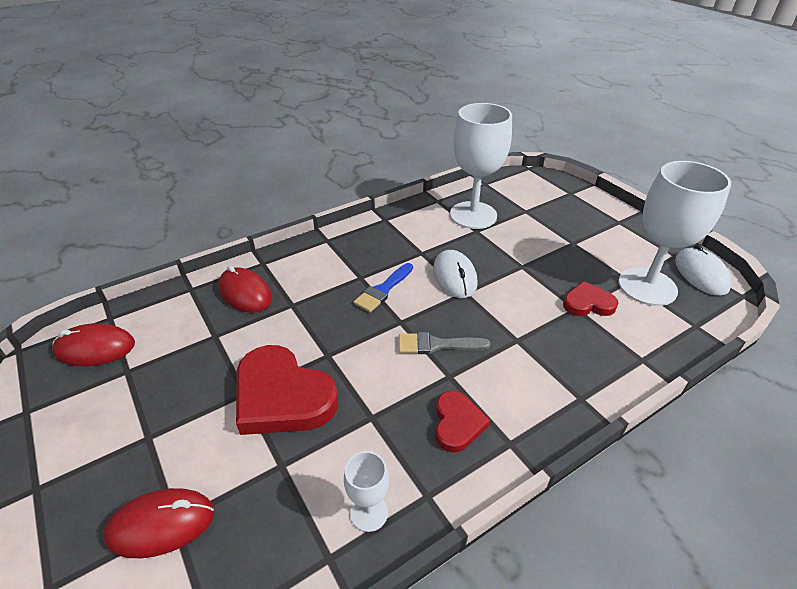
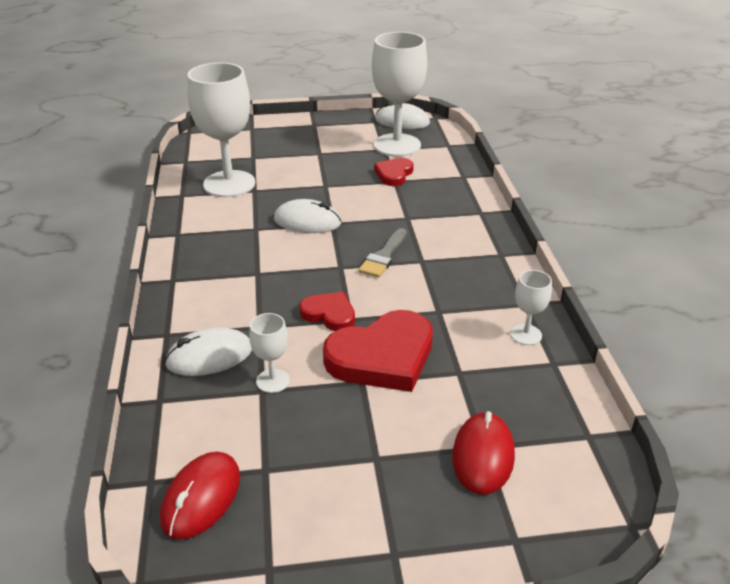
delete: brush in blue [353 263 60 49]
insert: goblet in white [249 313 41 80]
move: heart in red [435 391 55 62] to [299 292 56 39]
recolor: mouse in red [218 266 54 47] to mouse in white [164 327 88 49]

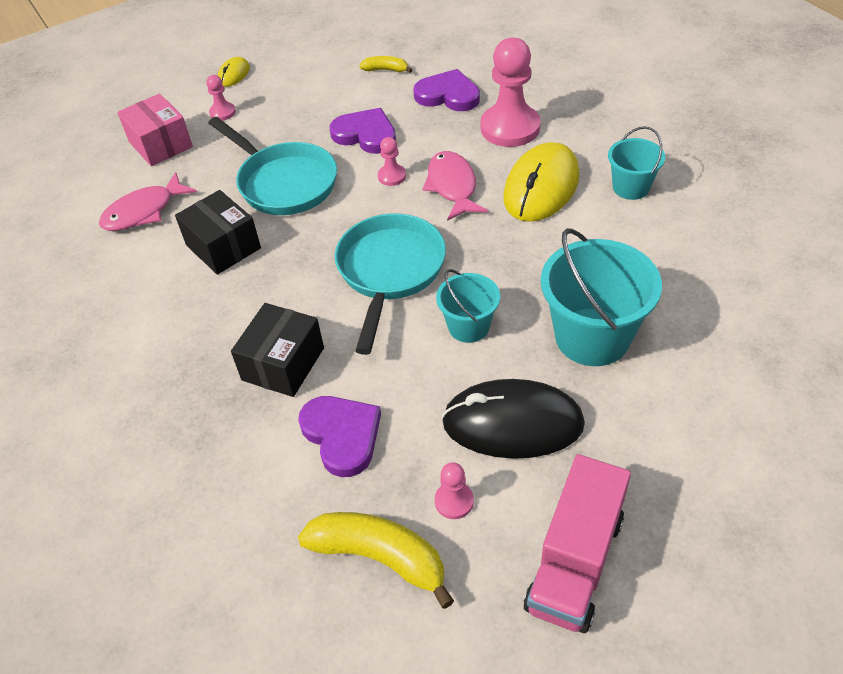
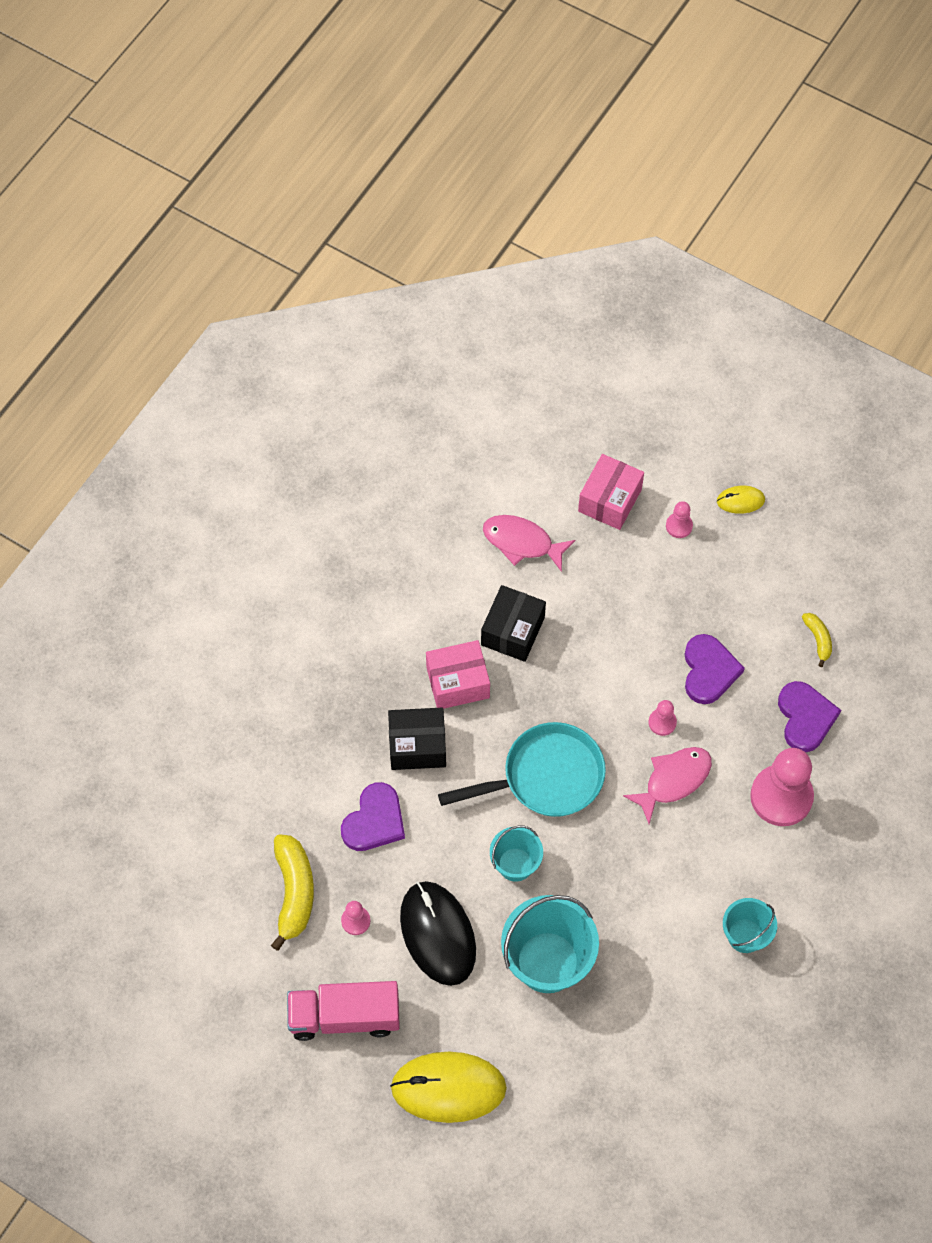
delete: pan in turquoise [208 117 129 98]
insert: box in pink [426 640 64 69]
move: mouse in yellow [503 142 77 80] to [390 1052 117 71]

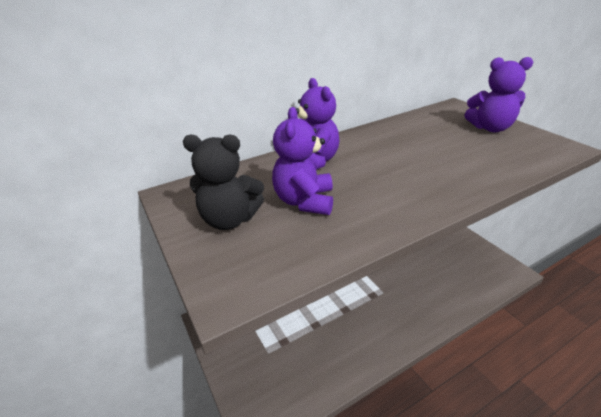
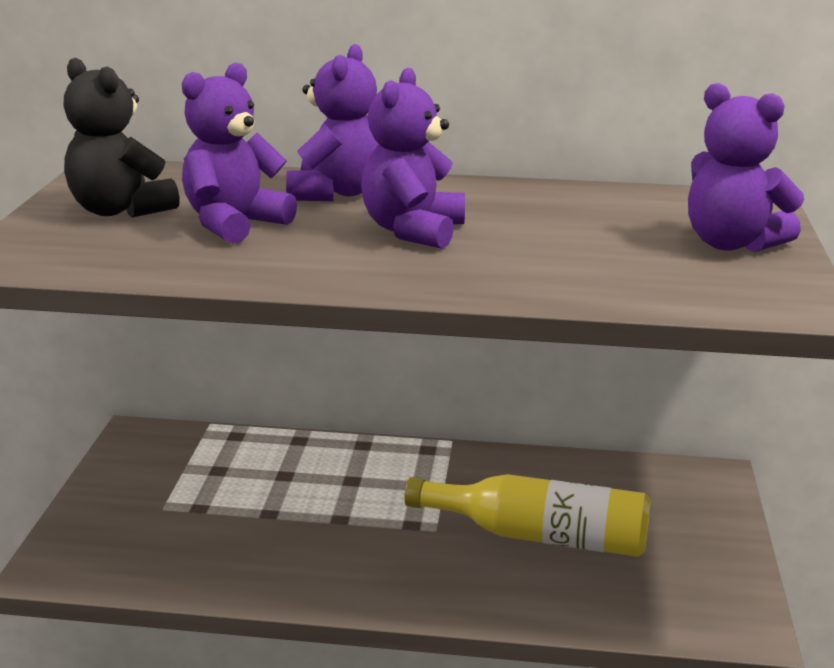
insert: teddy bear in purple [361 68 104 181]; bottle in yellow [404 474 247 83]

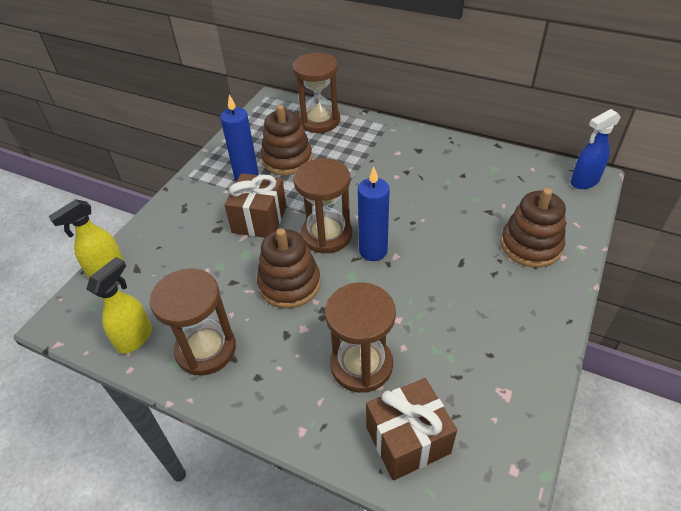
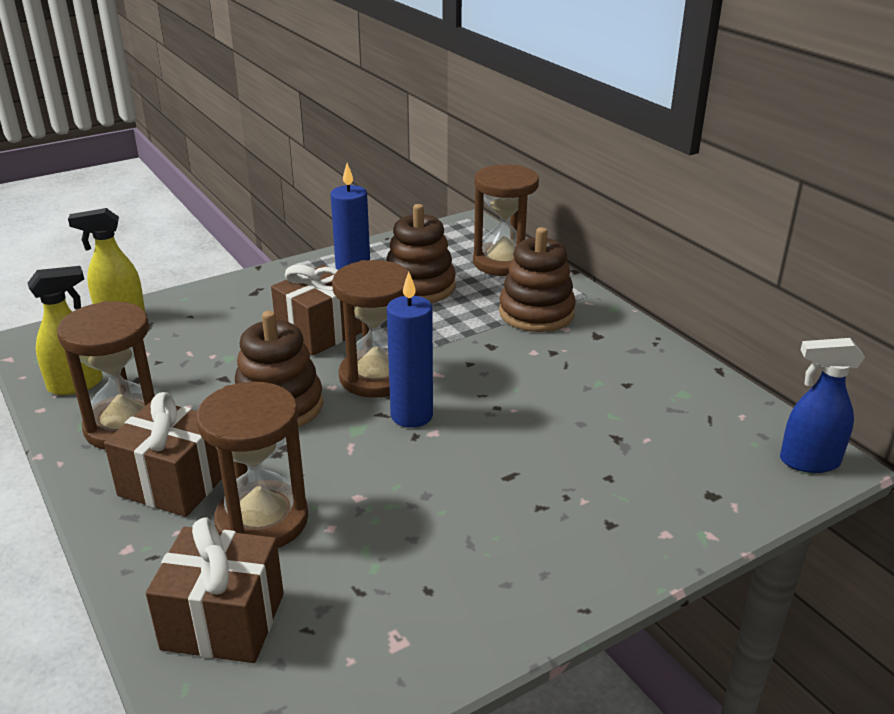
insert: gift in brown [104 392 118 125]
move: stacking toy in brown [501 188 65 80] to [499 227 77 105]

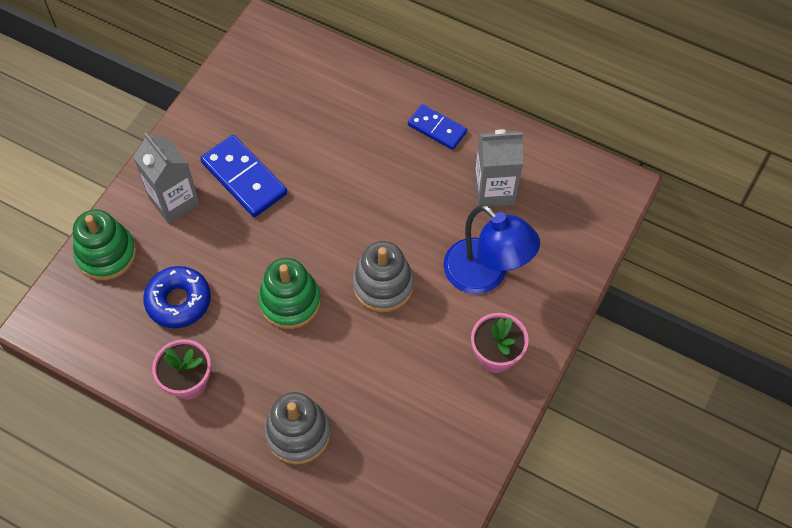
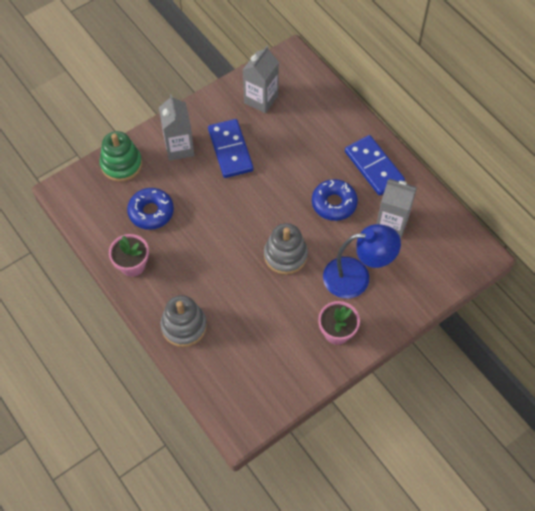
delete: stacking toy in green [258 258 63 71]
insert: carton in grey [243 46 36 67]; donut in blue [312 179 46 42]
rotate: lamp in blue [443 205 97 89] = [323 224 78 74] 75 degrees counterclockwise
resize: domino in blue [408 104 59 46] = [345 135 60 61] x1.56

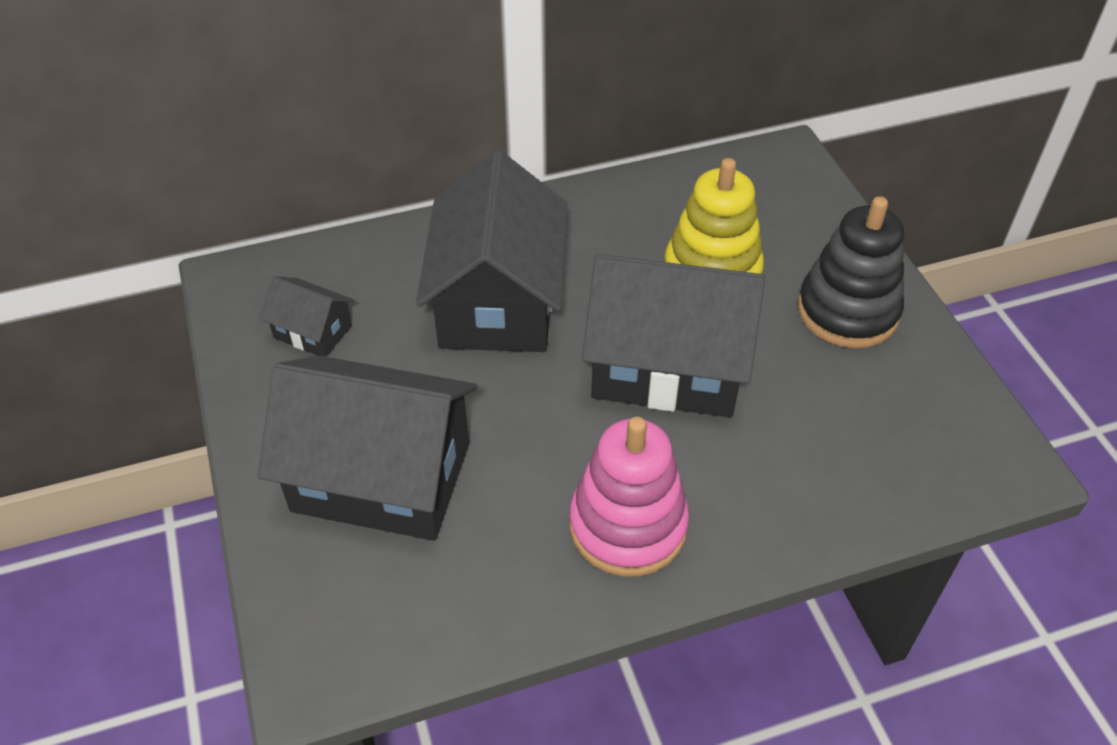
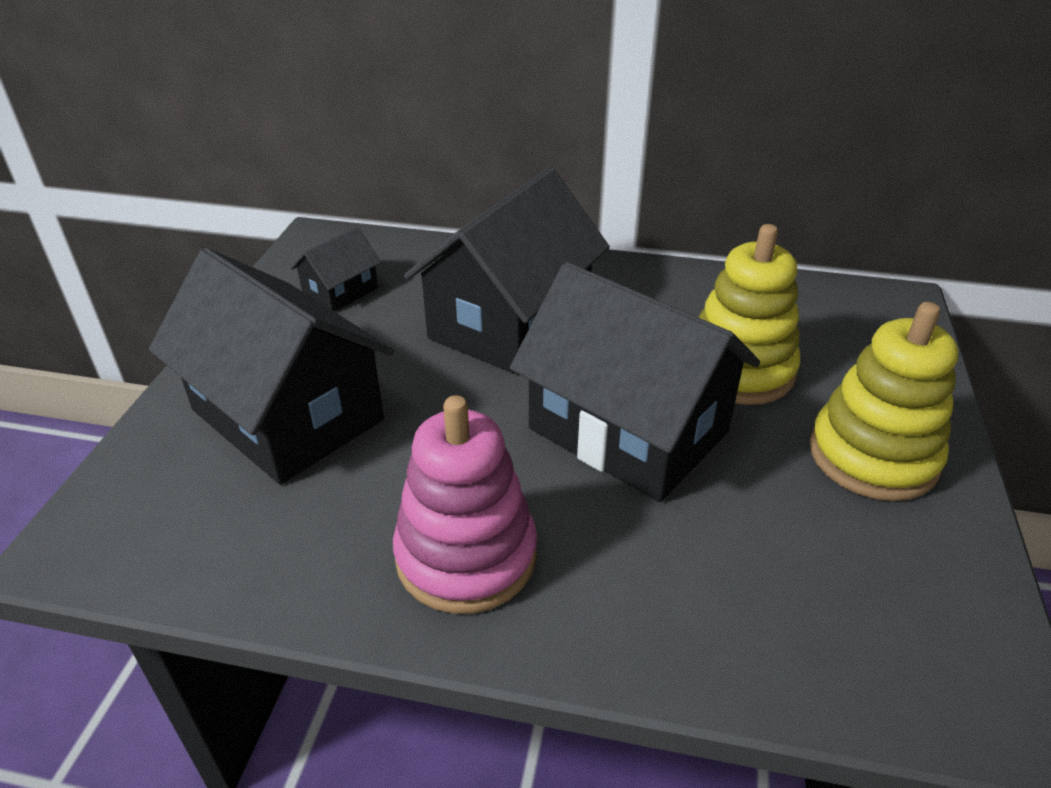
recolor: stacking toy in black [798 196 106 152] to stacking toy in yellow [810 302 149 199]
rotate: house in black [260 276 94 81] = [291 227 90 85] 75 degrees clockwise

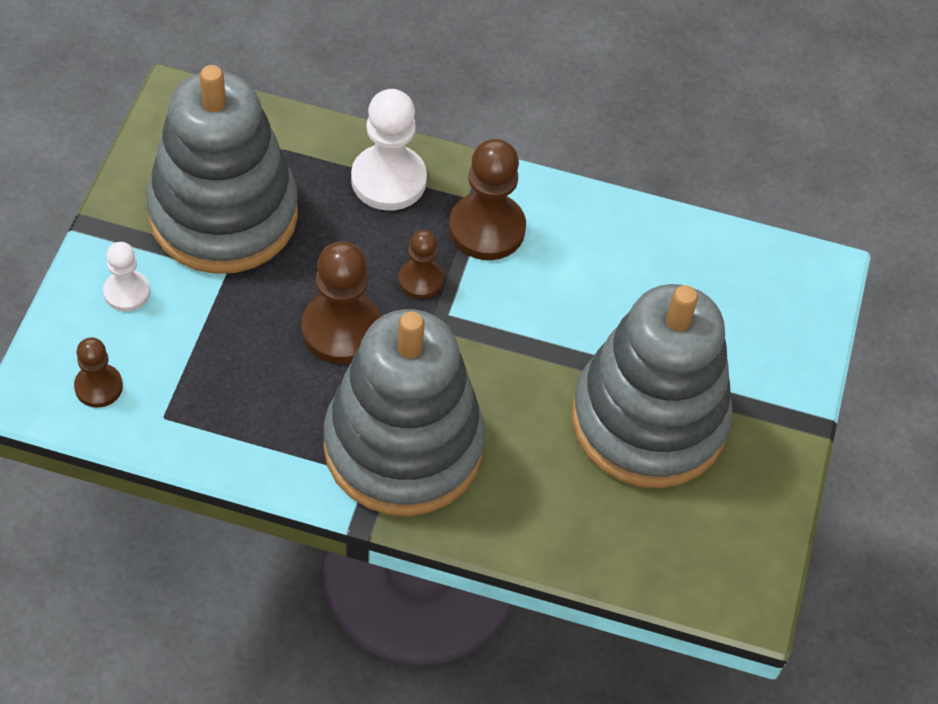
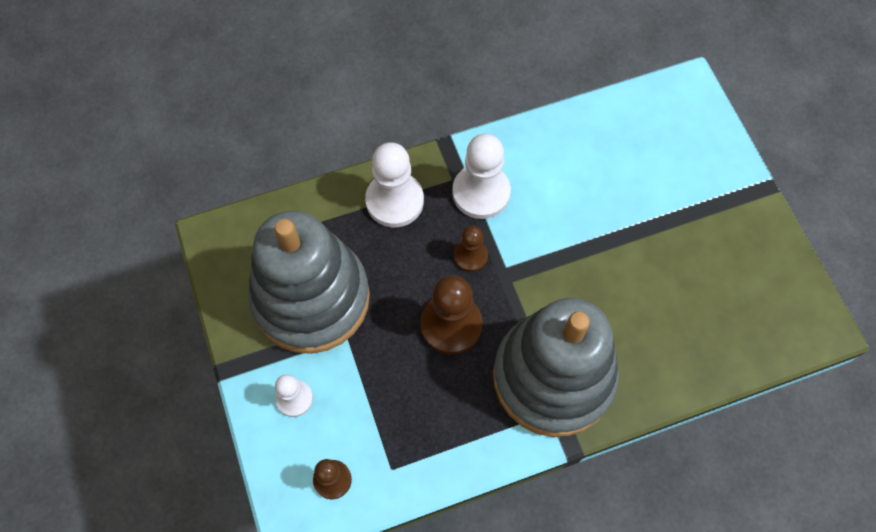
delete: stacking toy in grey [572 284 161 204]
recolor: pawn in brown [449 139 77 121] to pawn in white [452 134 59 85]

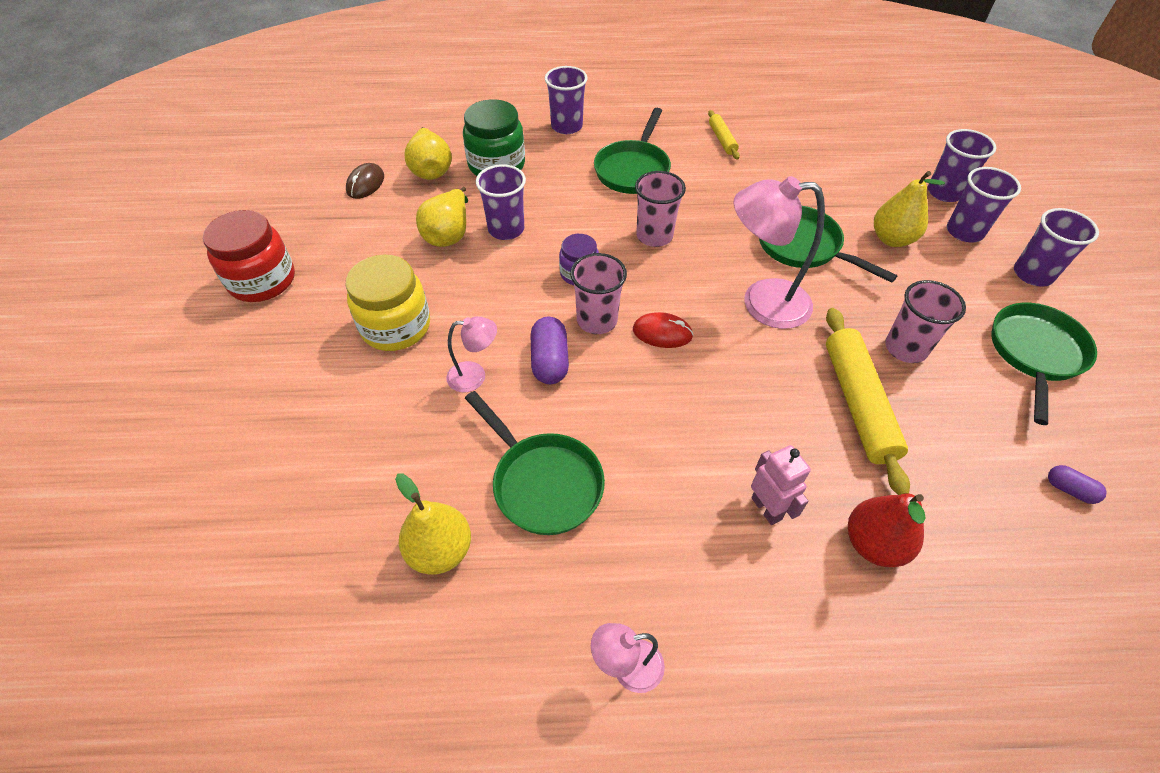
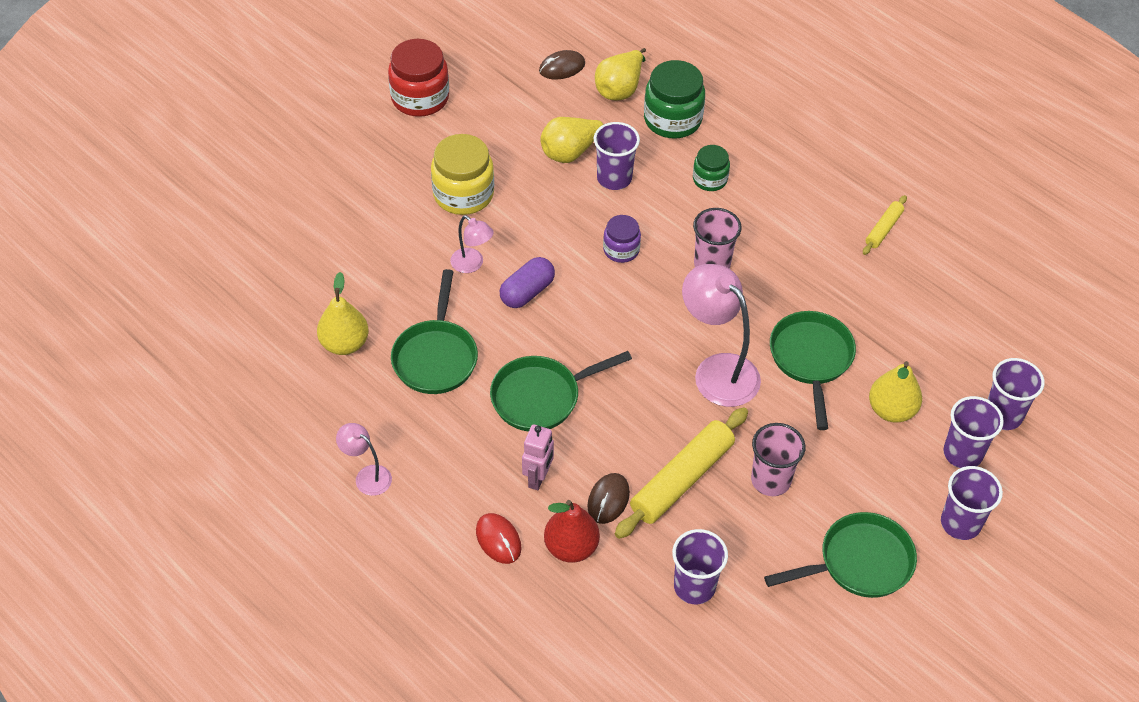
delete: cup in pink [570 253 57 81]; capsule in purple [1048 465 59 39]
insert: mouse in brown [587 473 43 51]; jar in green [693 145 37 46]
move: cup in purple [545 66 43 68] to [672 529 56 75]; pan in green [594 108 77 86] to [490 351 142 81]; mouse in red [633 312 60 36] to [476 513 46 51]

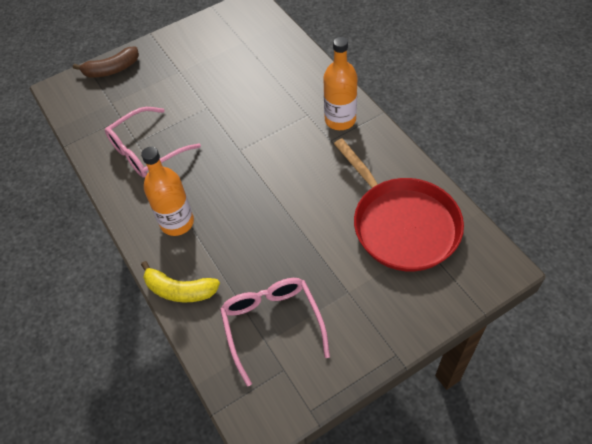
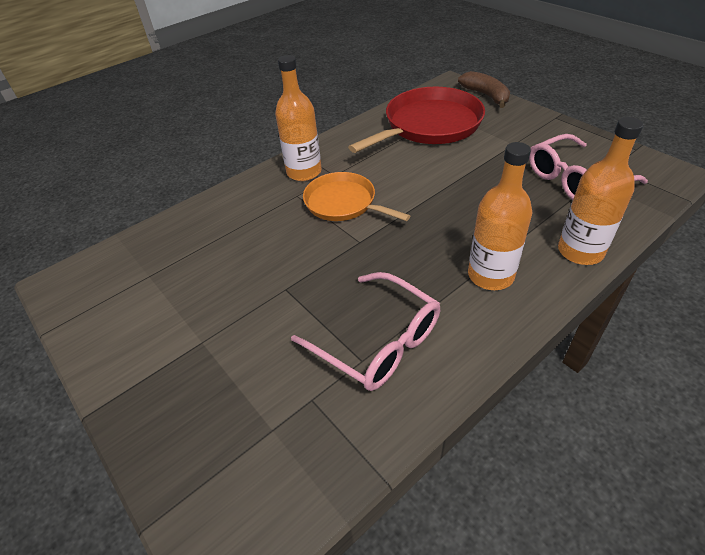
insert: pan in orange [303 172 107 49]
move: banana in brown [73 47 66 30] to [458 71 52 37]
replace: banana in yellow [141 261 79 41] to bottle in orange [558 117 85 148]

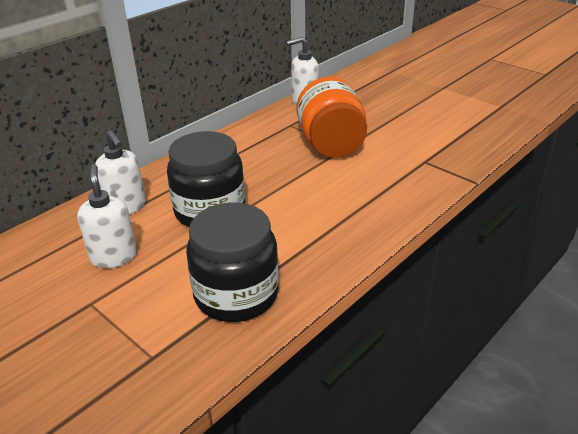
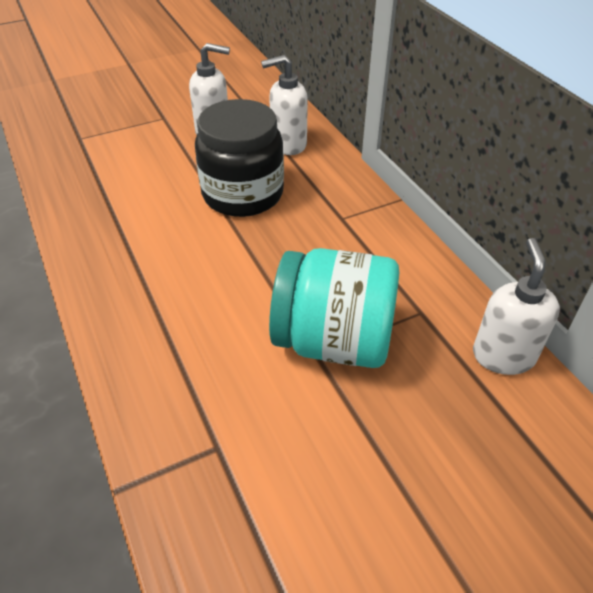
delete: jar in black [186 202 93 120]
recolor: jar in orange [296 77 71 81] to jar in turquoise [269 248 130 120]

